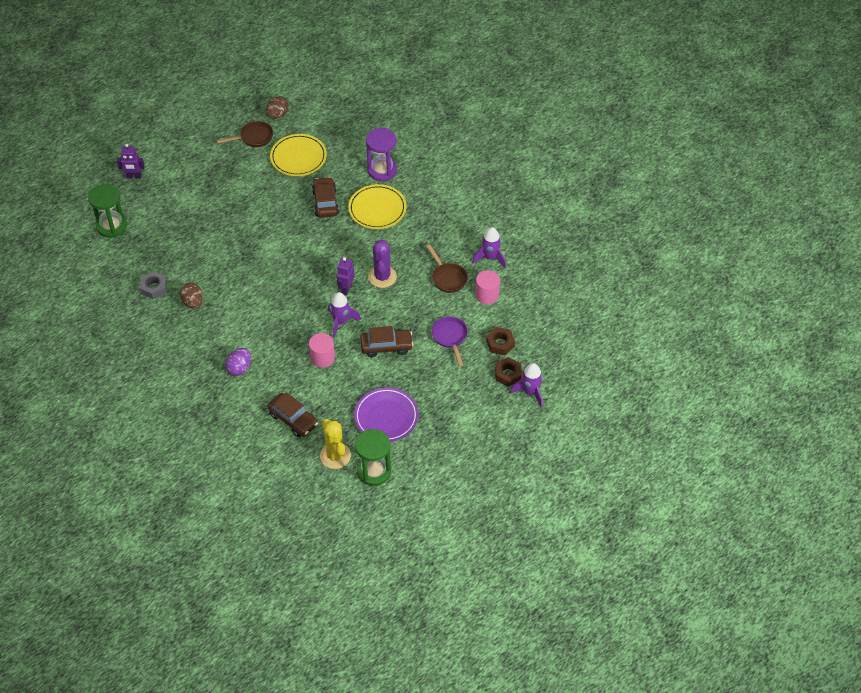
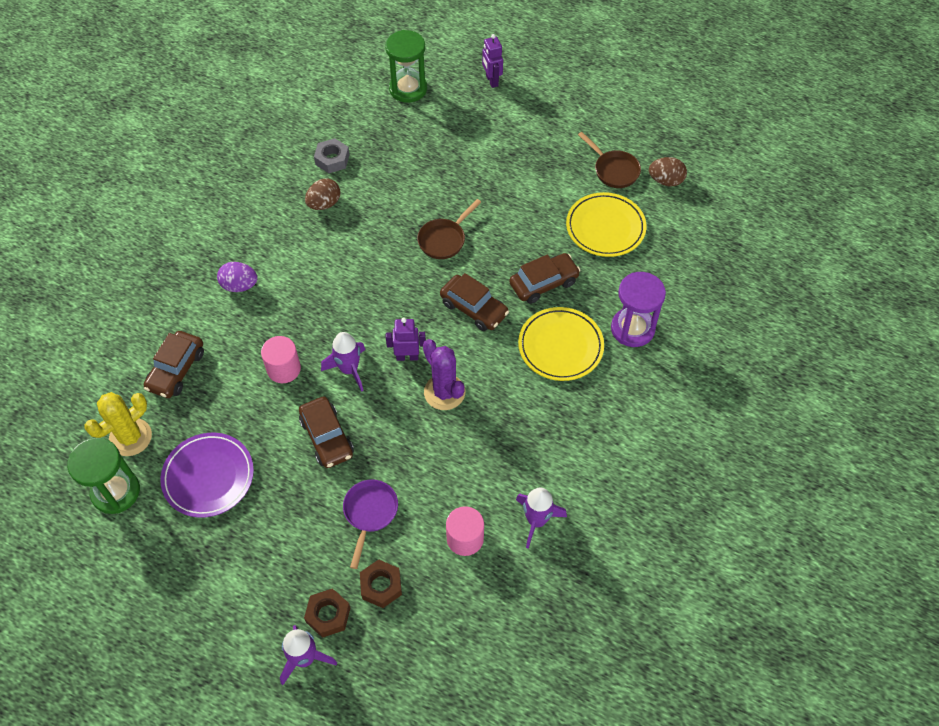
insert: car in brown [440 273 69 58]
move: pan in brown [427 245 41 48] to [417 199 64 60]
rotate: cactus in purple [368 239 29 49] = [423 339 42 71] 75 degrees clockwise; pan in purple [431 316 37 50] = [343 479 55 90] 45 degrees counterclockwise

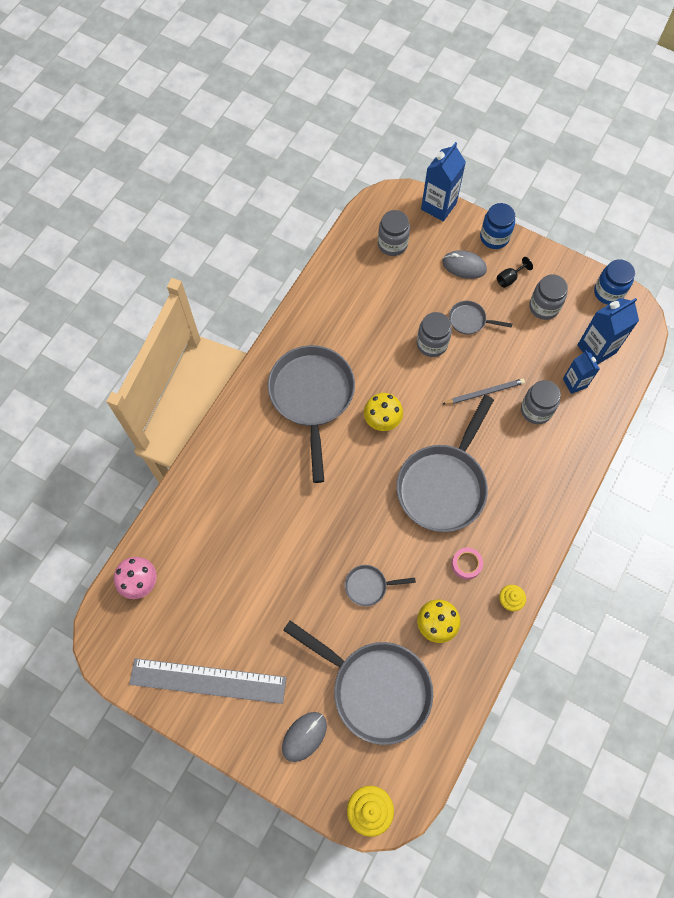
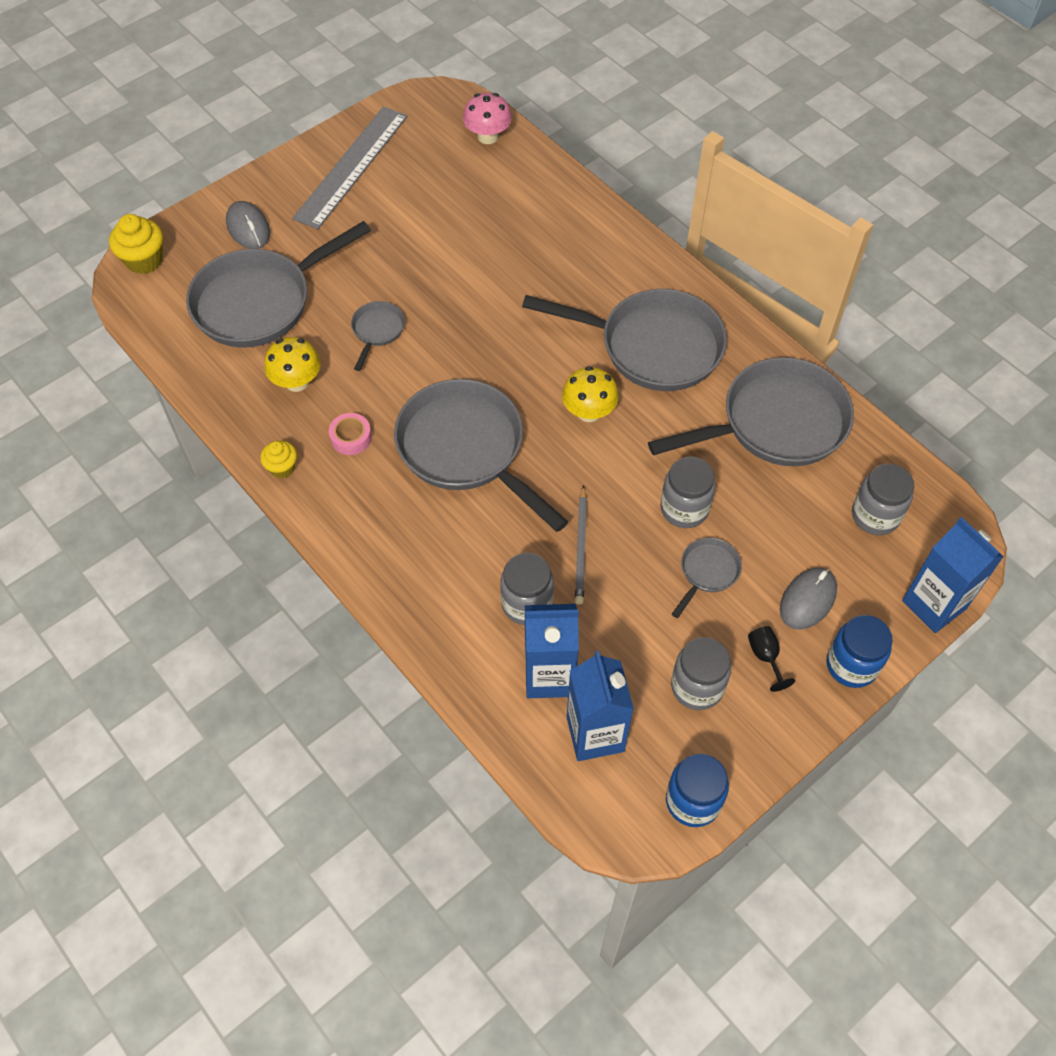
insert: pan in grey [648 357 206 109]
resize: carton in blue [563 350 37 44] = [525 604 54 94] x1.56

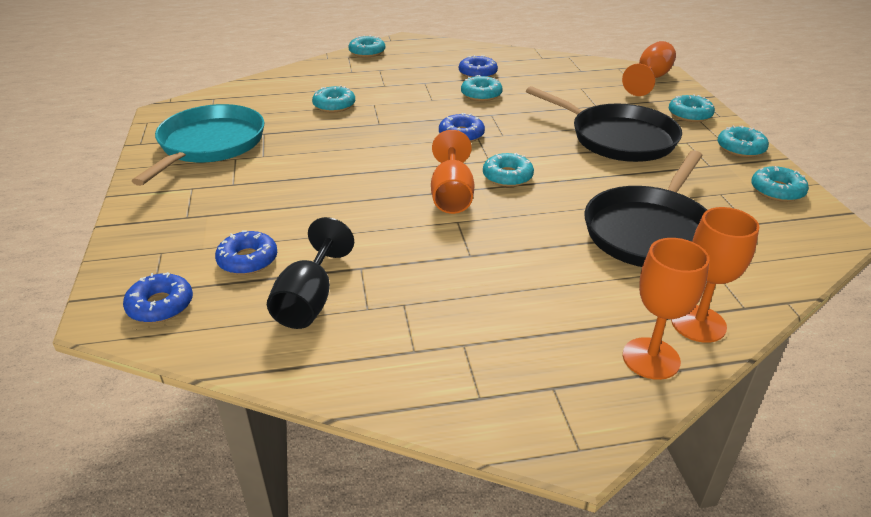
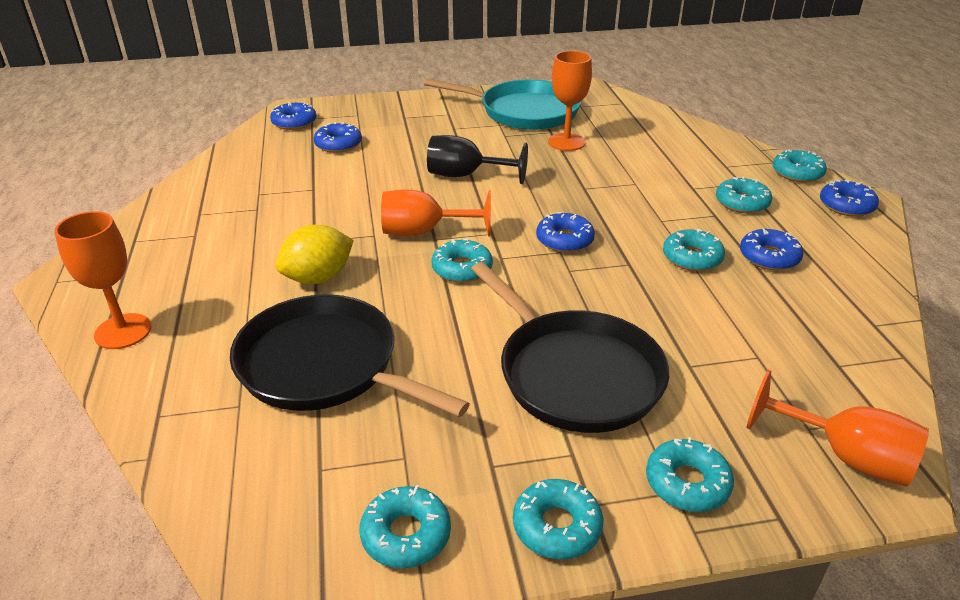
insert: lemon in yellow [275 225 79 59]; donut in blue [820 180 59 37]
move: goblet in black [267 217 87 112] to [427 135 101 49]; donut in turquoise [312 85 43 28] to [716 176 56 38]; goblet in orange [671 207 88 136] to [548 51 44 100]
rotate: pan in black [526 86 156 76] = [471 262 198 171] 75 degrees counterclockwise

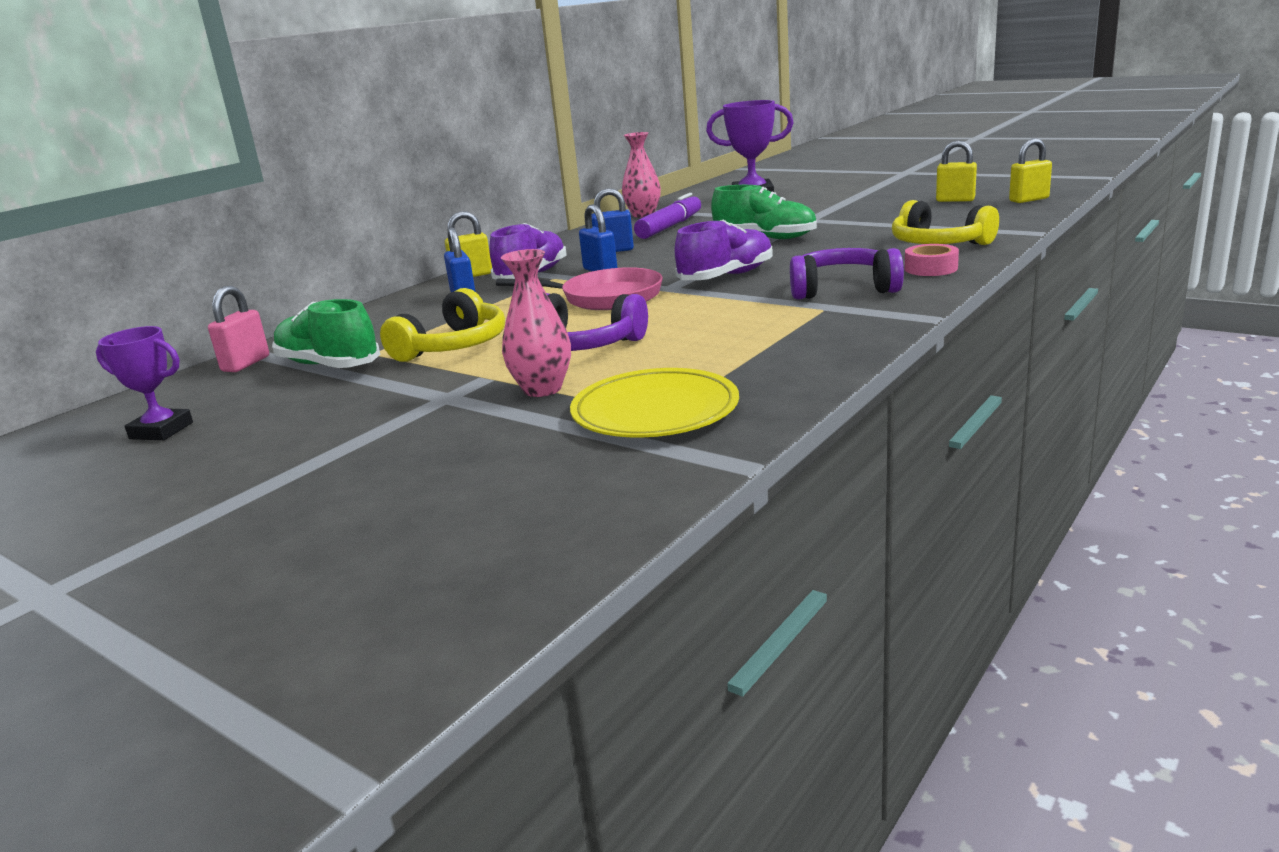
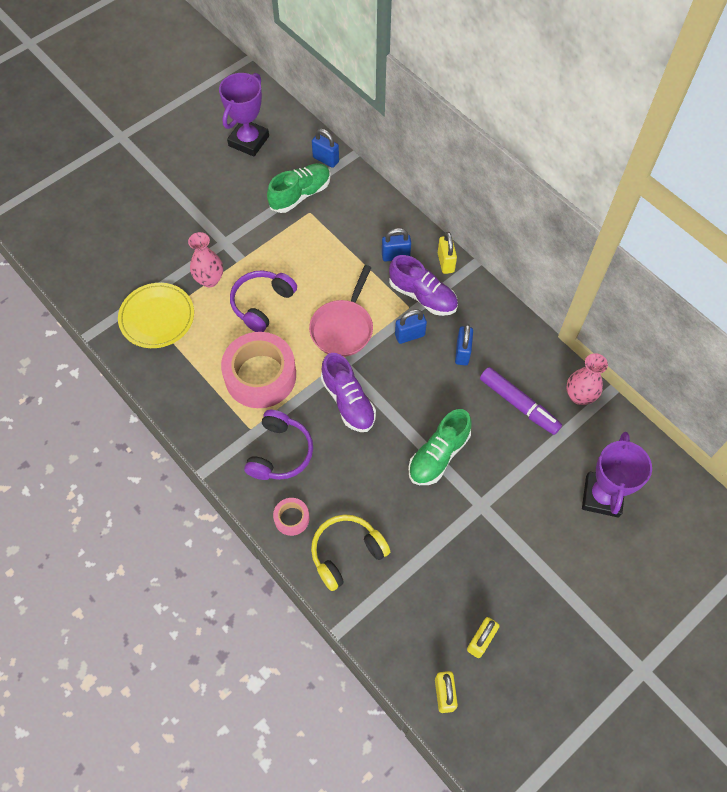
delete: headphones in yellow [380 288 125 74]
insert: tape in pink [221 332 75 76]
recolor: padlock in pink [208 286 61 86] to padlock in blue [312 129 27 39]
resize: trophy in purple [96 326 97 114] = [219 73 50 84] x1.61

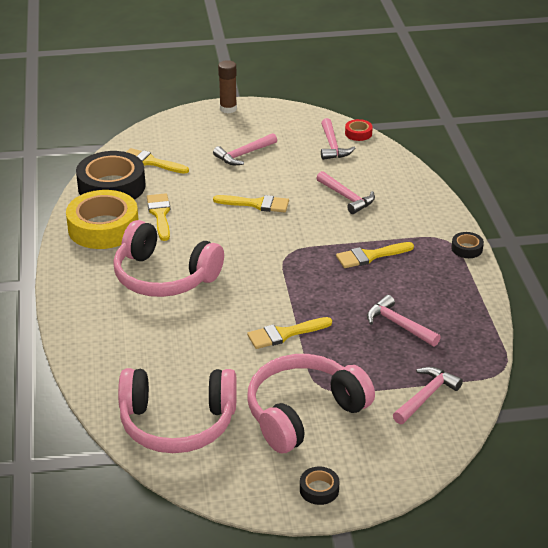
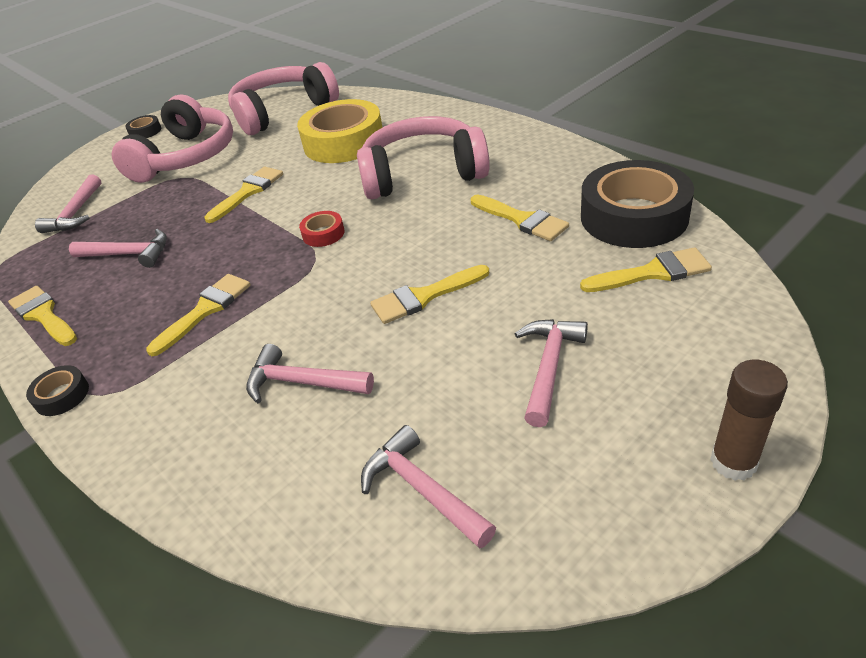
insert: brush in yellow [8 286 69 60]
move: tape in yellow [66 190 73 59] to [297 99 86 64]; tape in red [345 119 28 22] to [299 211 46 36]

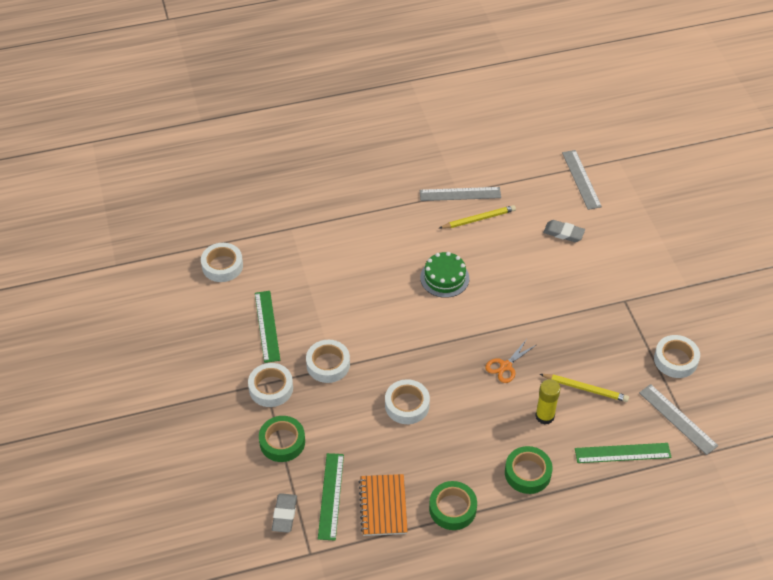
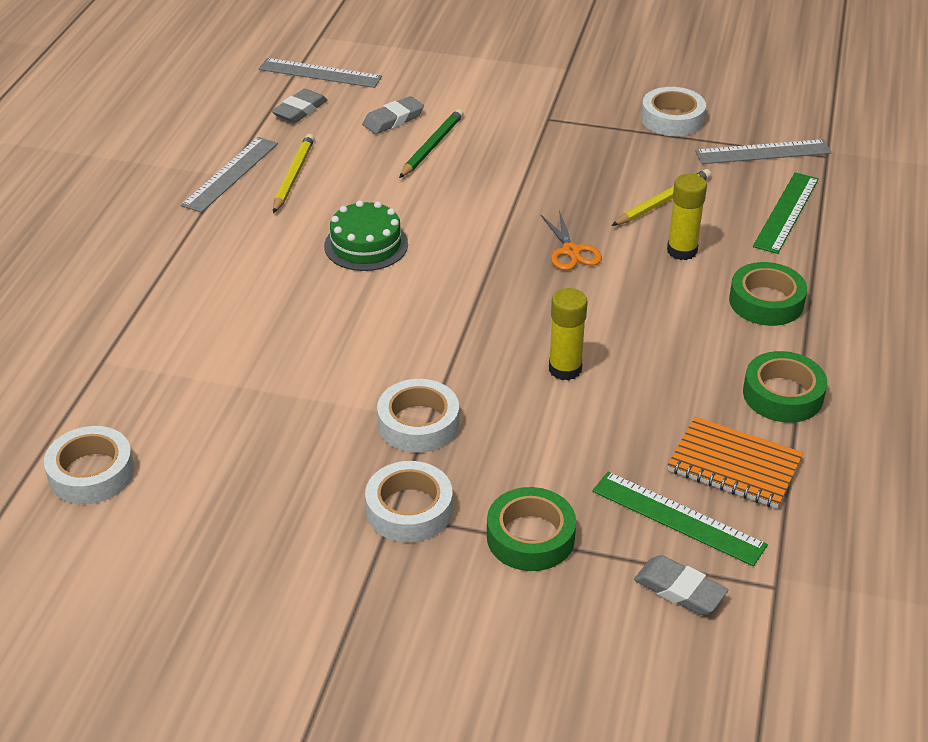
delete: ruler in green [255 291 25 72]
insert: eraser in grey [272 89 56 34]; pencil in green [399 109 65 69]
replace: tape in white [385 379 45 45] to glue stick in yellow [549 288 39 93]

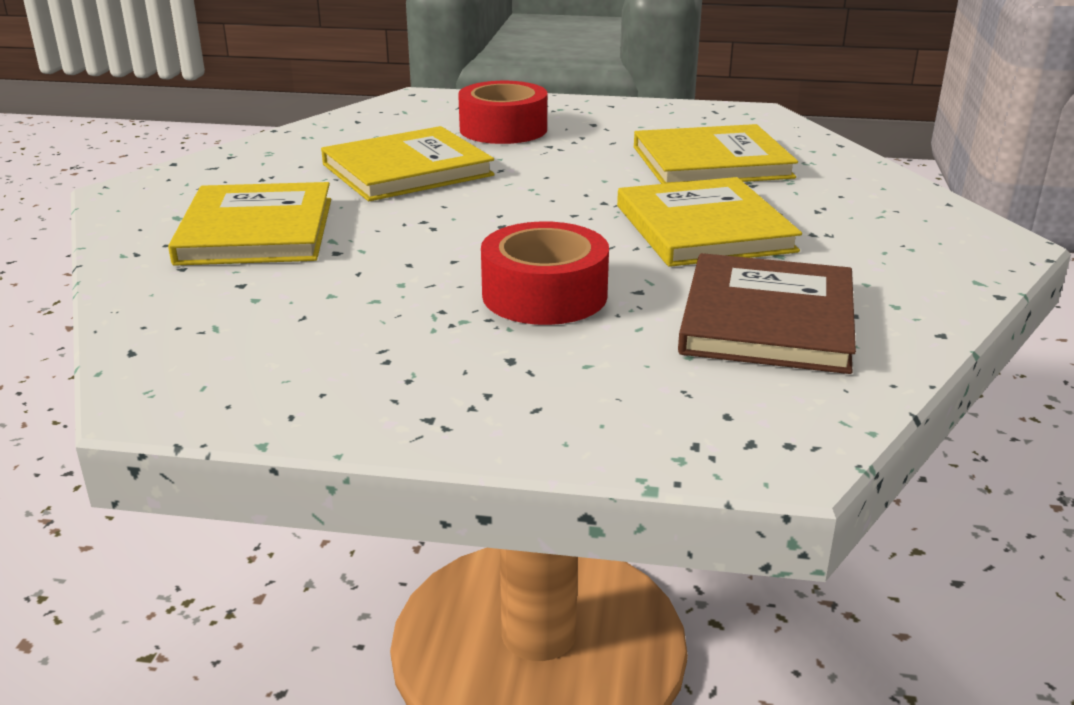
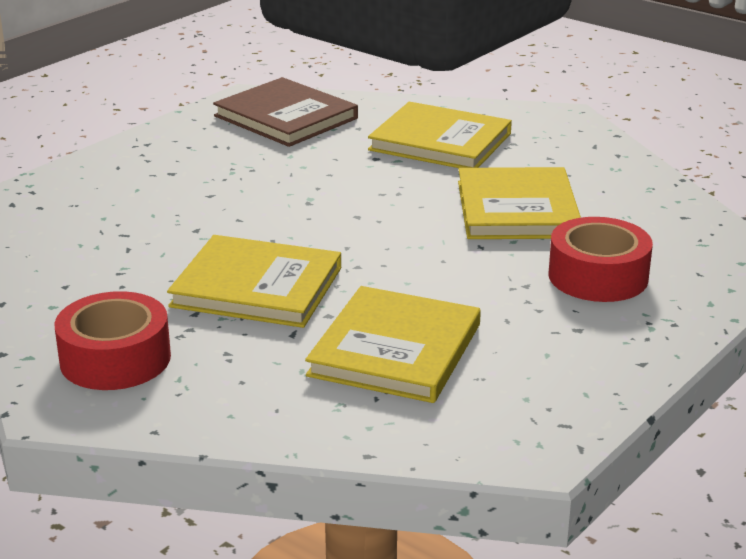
move: tape in red [481 221 128 104] to [54 291 117 99]; book in brown [678 253 178 121] to [213 77 145 70]

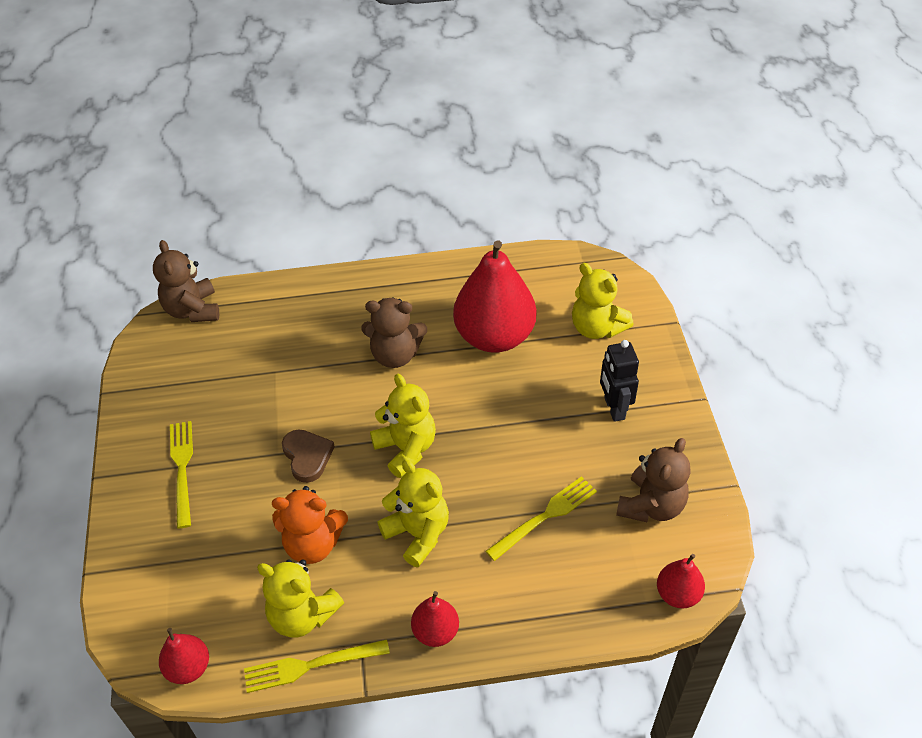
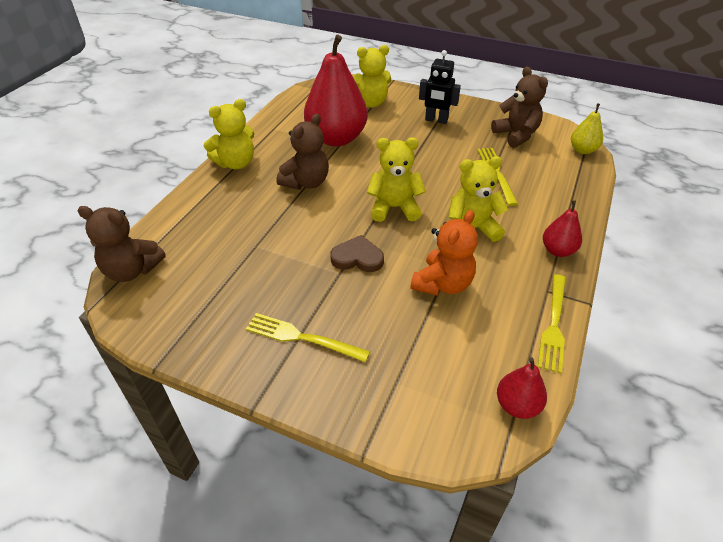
move: teddy bear in yellow [257 559 87 79] to [204 99 50 70]
recolor: pear in red [657 554 48 55] to pear in yellow [571 104 32 50]

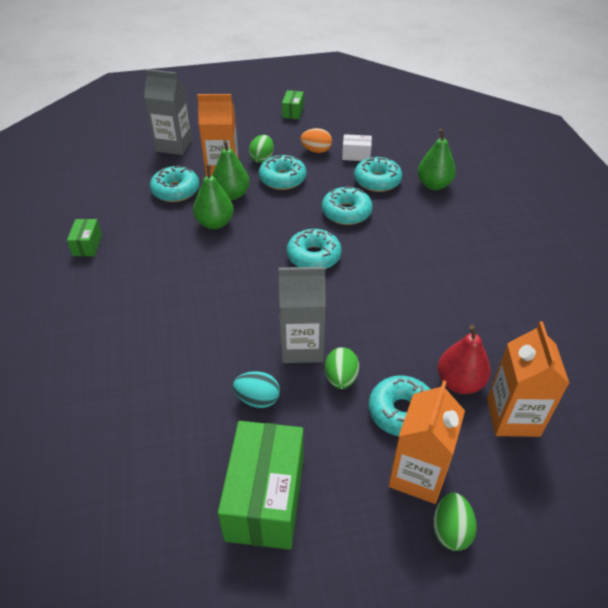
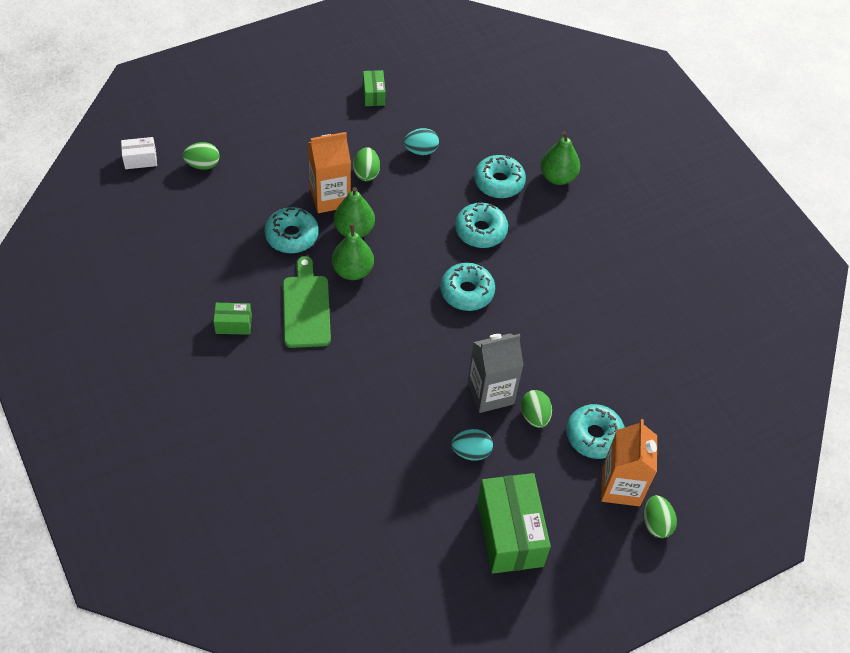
delete: carton in grey [144 69 48 86]; donut in turquoise [259 155 47 35]; pear in red [438 325 53 69]; carton in orange [487 321 83 116]
insert: egg in green [182 142 38 28]; cutting board in green [283 256 48 92]
move: box in white [342 134 30 27] to [121 137 36 32]
recolor: egg in orange [300 128 32 25] to egg in turquoise [404 128 35 27]
rotate: box in green [67 219 35 37] = [213 303 39 32] 75 degrees counterclockwise

